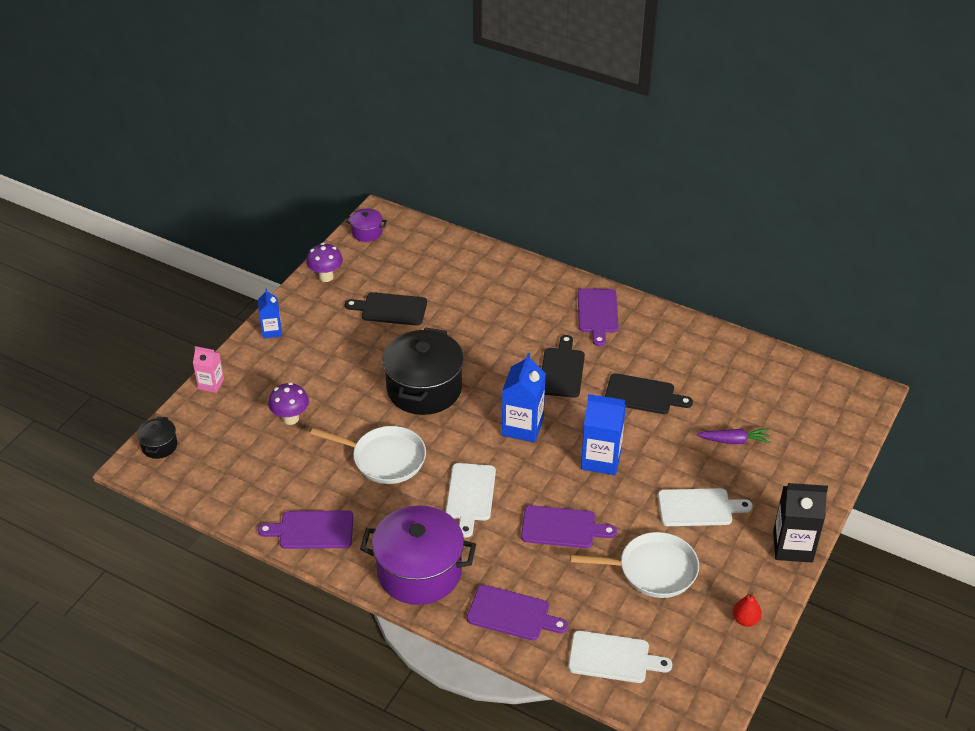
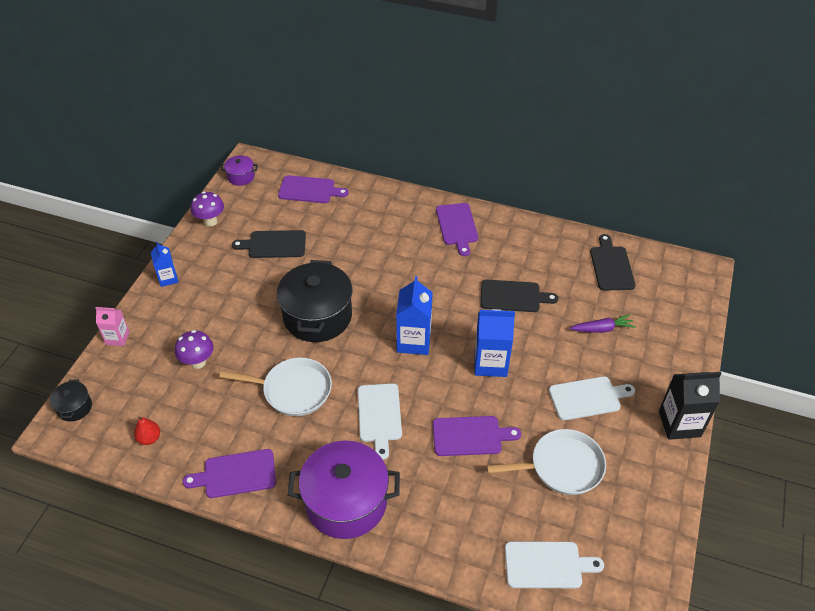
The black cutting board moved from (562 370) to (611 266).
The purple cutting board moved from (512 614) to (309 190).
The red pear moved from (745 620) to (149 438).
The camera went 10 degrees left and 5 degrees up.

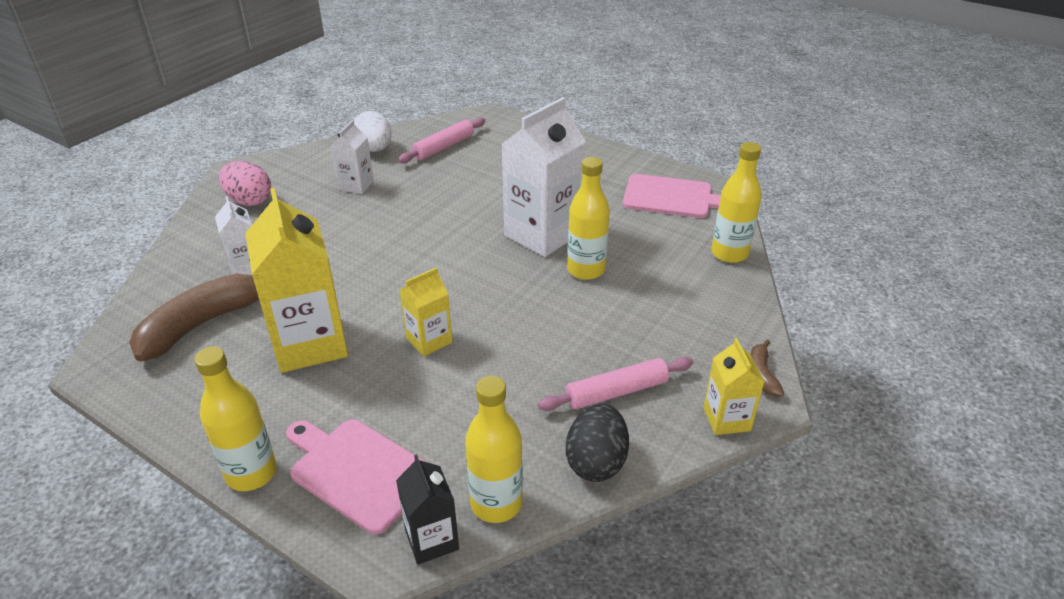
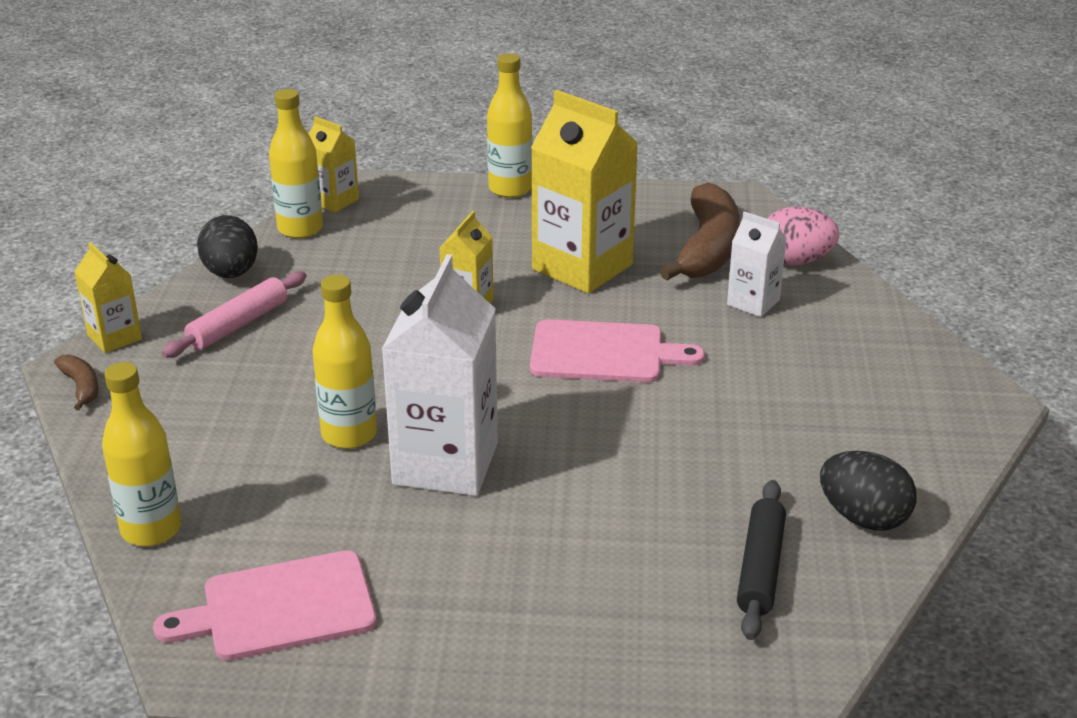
The white egg at (374 149) became the black egg at (863 518).
The pink rolling pin at (444 147) became the black rolling pin at (760 568).
The white carton at (356 185) disappeared.
The pink egg moved from (249 201) to (795 261).
The pink cutting board moved from (358 471) to (604 353).
The black carton at (431 539) became the yellow carton at (334 201).
The camera went 150 degrees right and 5 degrees down.

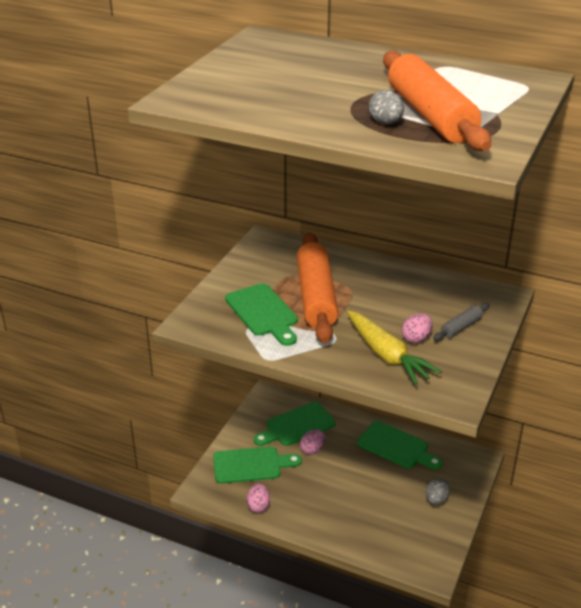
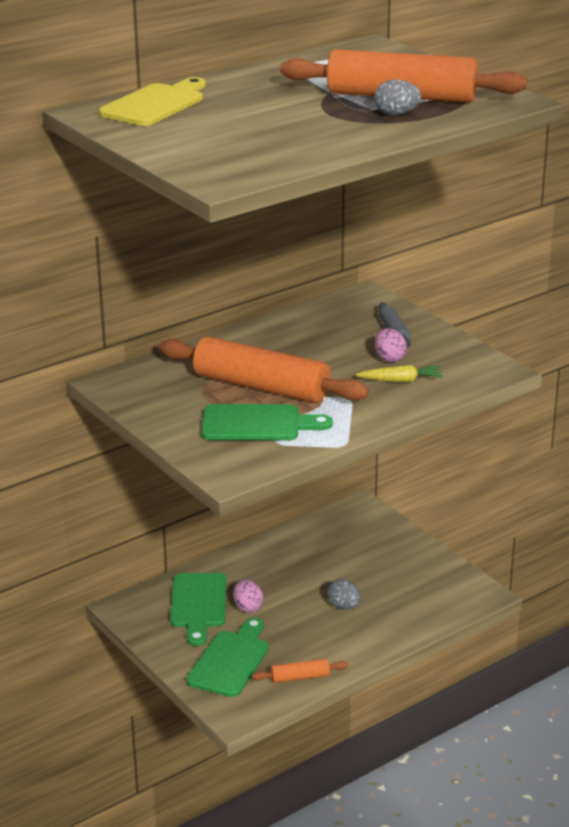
The yellow carrot at (387 355) changed to 0.58 times the size.
The green cutting board at (396 447) disappeared.
The grey egg moved from (436 500) to (343 606).
The pink egg at (258 506) was replaced by the orange rolling pin at (300 677).
The yellow cutting board at (156 104) appeared.
The camera went 60 degrees left and 5 degrees down.

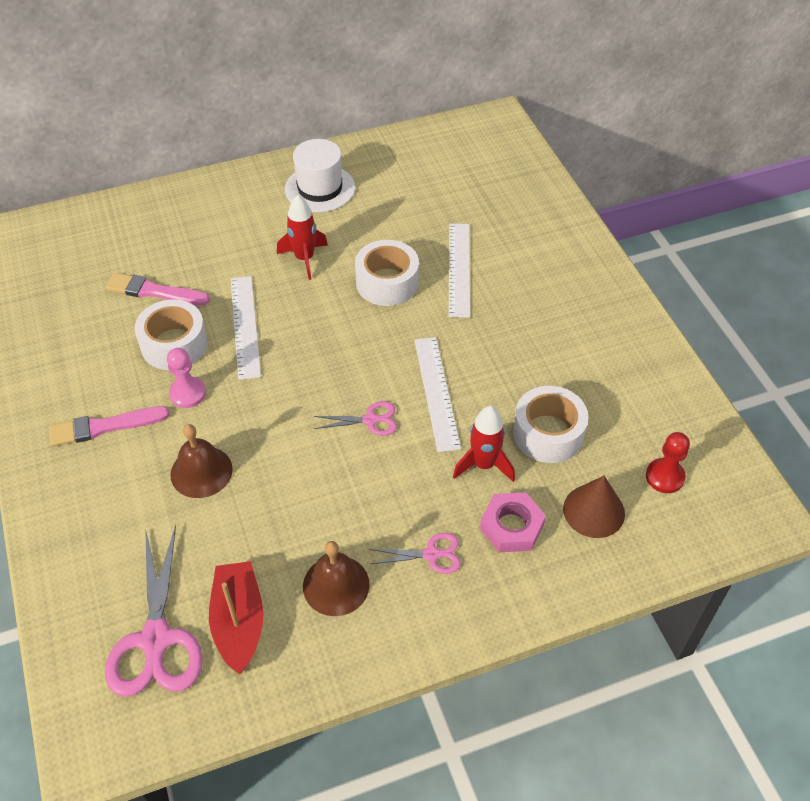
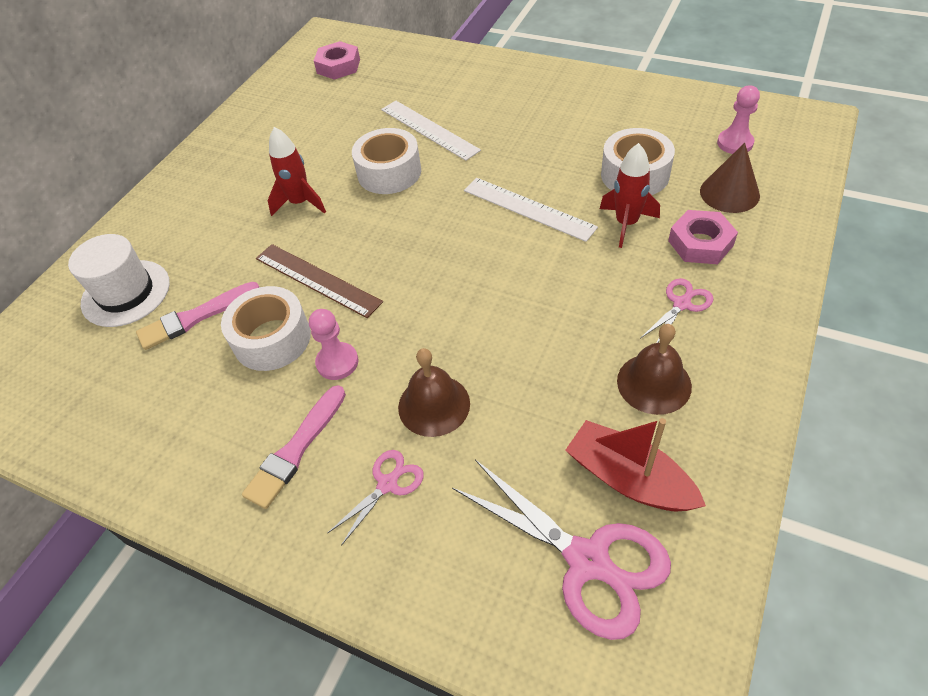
The white hat moved from (320 188) to (126 293).
The white ruler at (245 326) became the brown ruler at (317 279).
The pink scissors moved from (370 420) to (387 484).
The red pawn at (665 477) became the pink pawn at (735 143).
The pink nut at (338 66) appeared.
The camera went 40 degrees left and 0 degrees up.

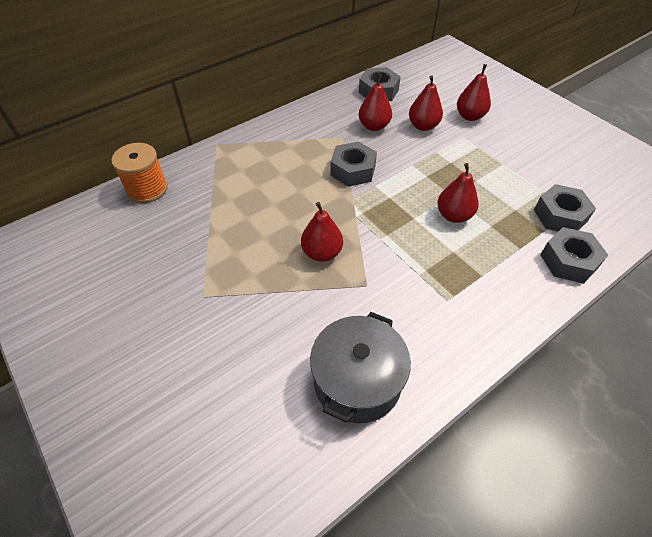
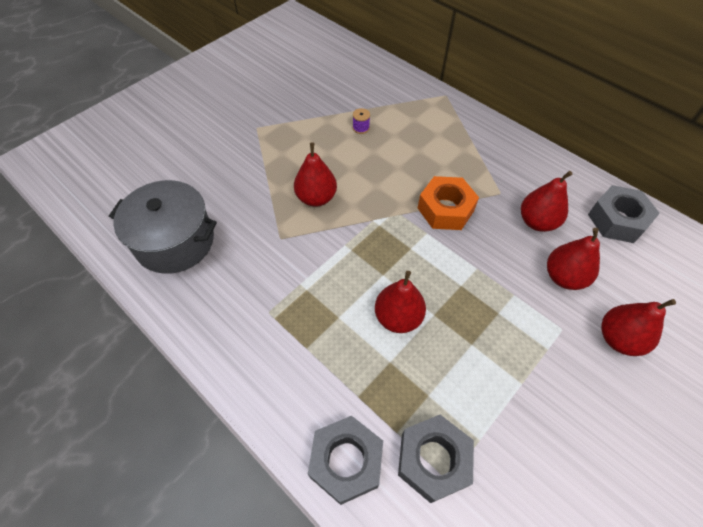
The grey nut at (353 170) became the orange nut at (445 209).
The orange spool at (147 189) disappeared.
The purple spool at (361 128) appeared.
The camera went 80 degrees right and 5 degrees up.

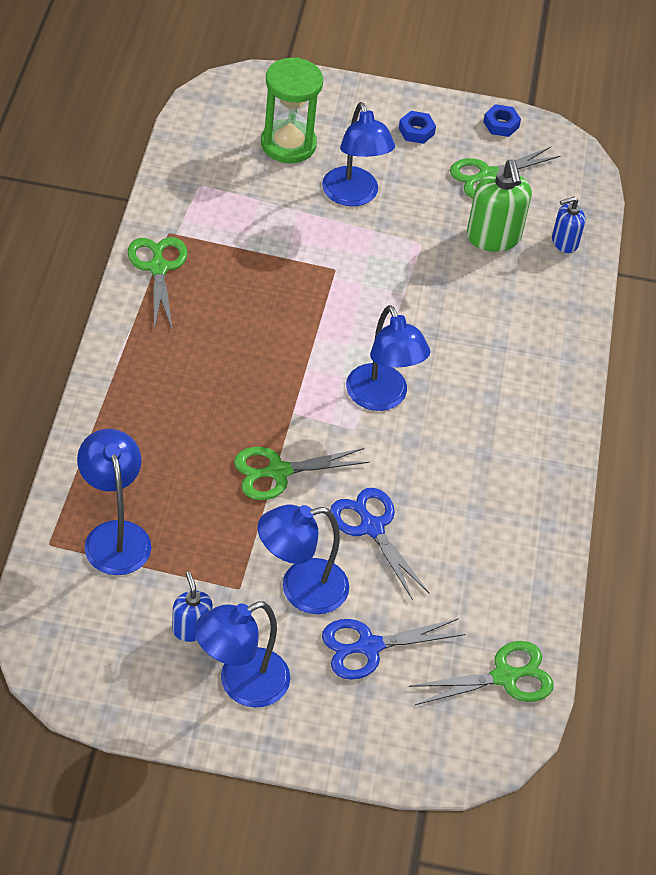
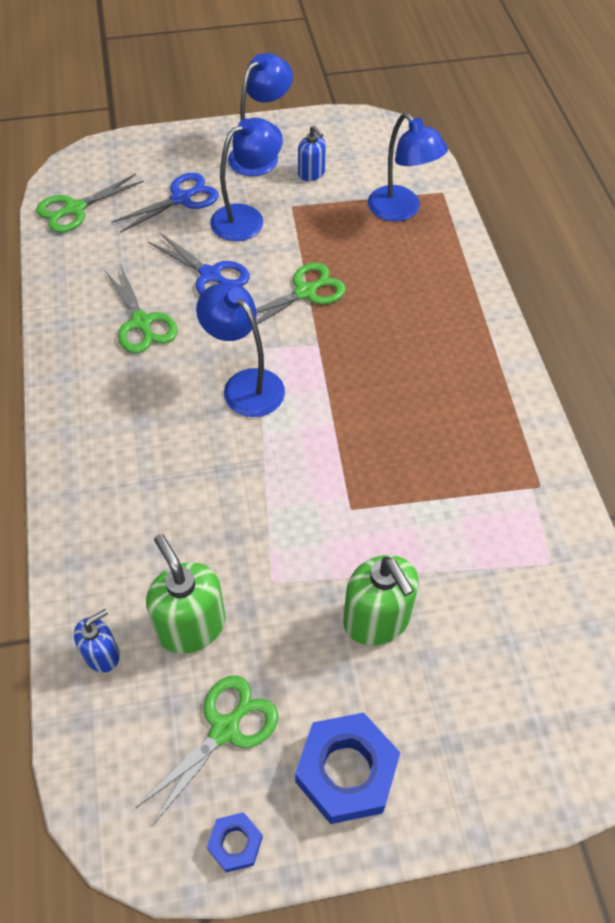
The green hourglass at (288 144) disappeared.
The blue lamp at (353 196) was replaced by the green soap dispenser at (377 620).
The blue nut at (416 131) changed to 1.98 times the size.
The green scissors moved from (158 268) to (142 323).
The camera went 165 degrees right and 5 degrees up.

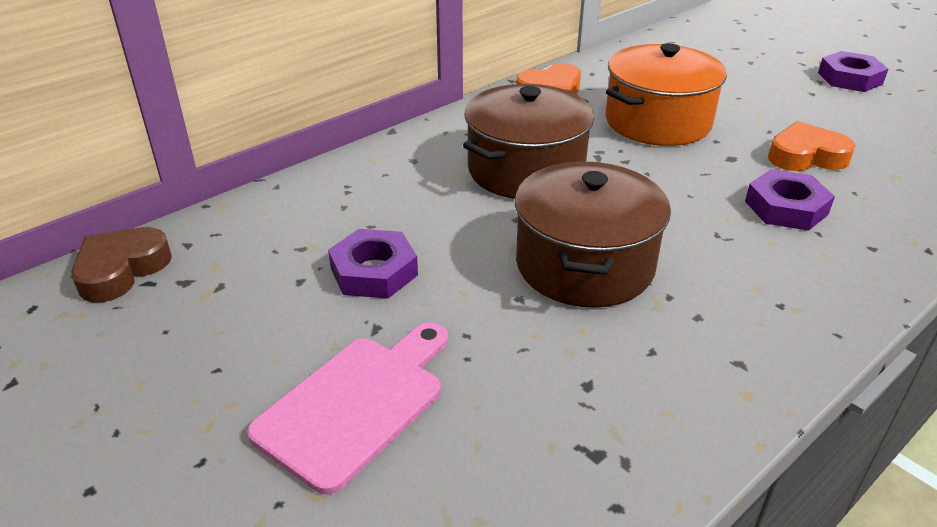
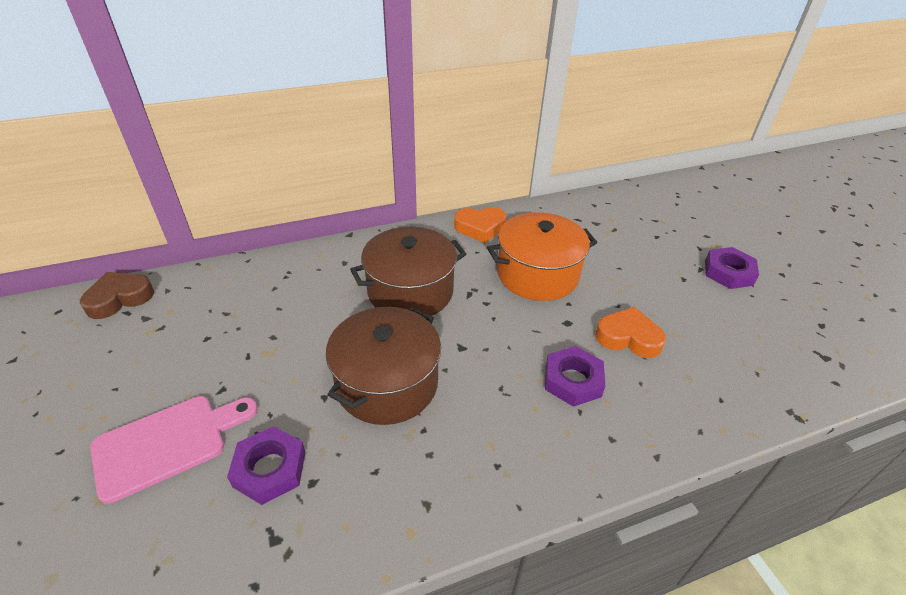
The purple nut moved from (374 271) to (270 469).
The camera went 20 degrees right and 5 degrees up.

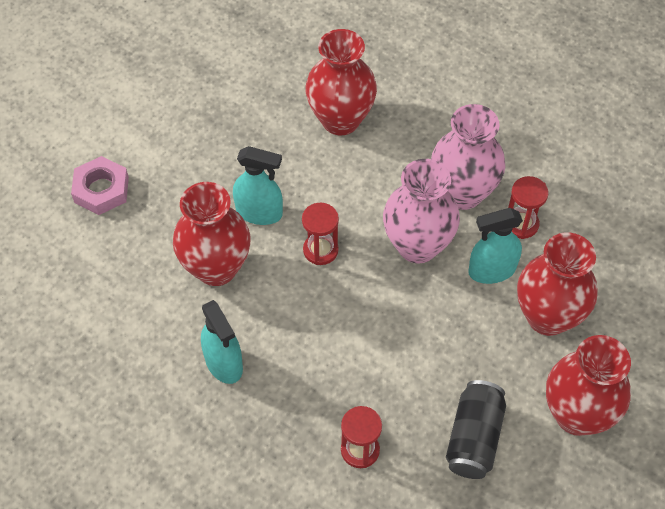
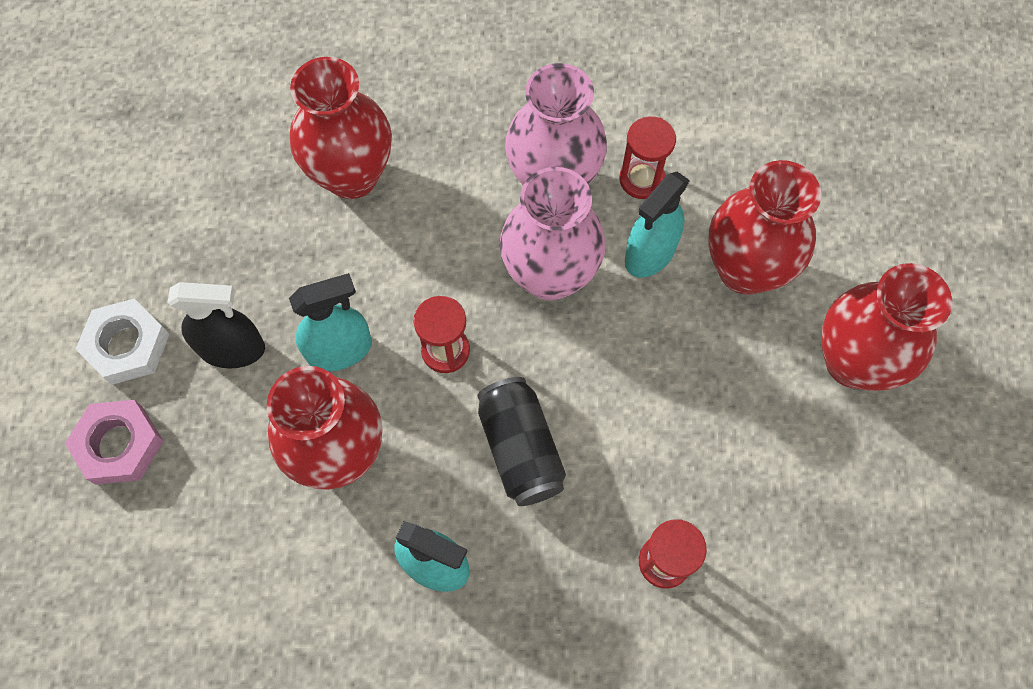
The black can moved from (474 438) to (520 449).
The black spray bottle at (233 349) appeared.
The white nut at (127 345) appeared.
The camera went 35 degrees left and 10 degrees up.

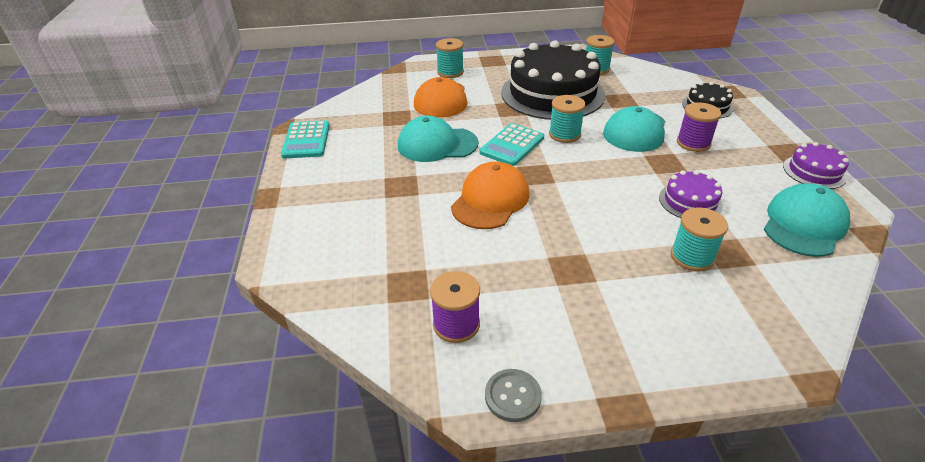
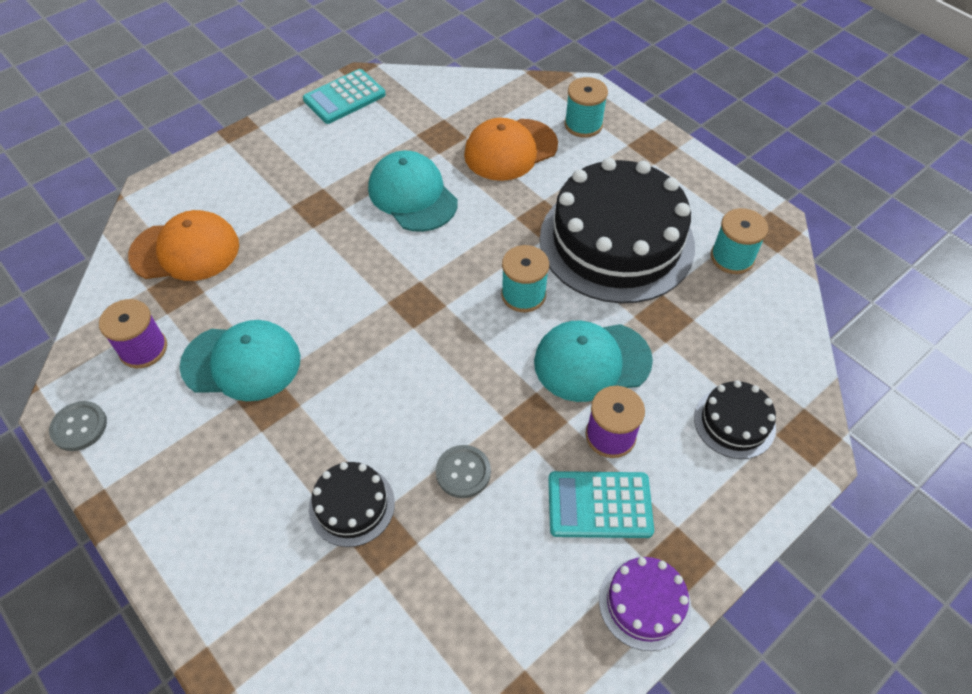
The turquoise calculator moved from (512 145) to (599 505).
The orange cap moved from (490 200) to (185 250).
The purple cake at (690 201) was replaced by the grey button at (463 472).
The turquoise cap moved from (804 224) to (241 362).
The turquoise spool at (692 257) was replaced by the black cake at (352 505).
The camera went 55 degrees right and 15 degrees up.

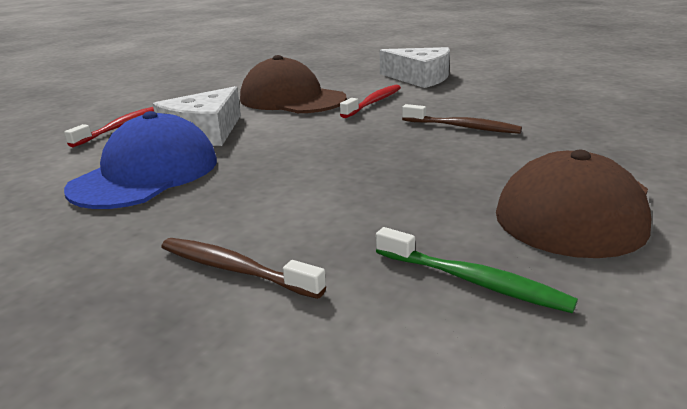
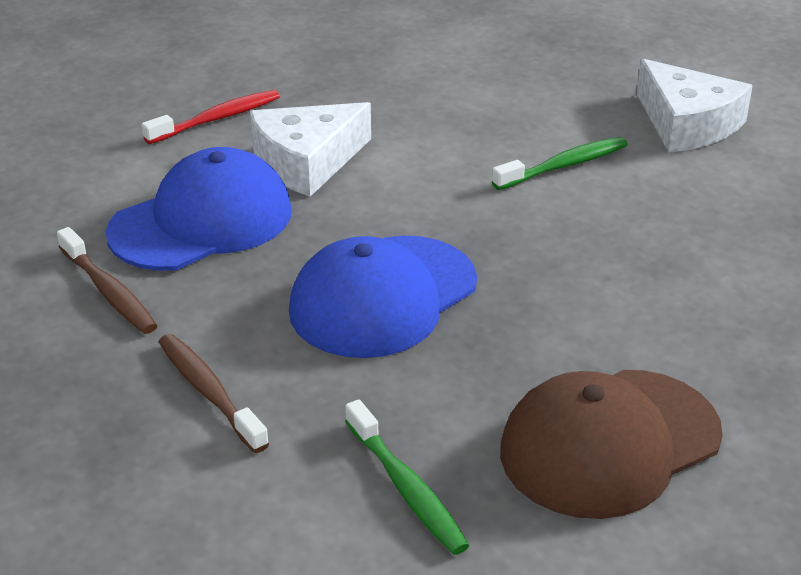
The brown cap at (292 99) disappeared.
The red toothbrush at (374 102) became the green toothbrush at (564 165).
The brown toothbrush moved from (463 127) to (109 292).
The blue cap at (383 297) appeared.
The camera went 25 degrees right and 10 degrees up.

